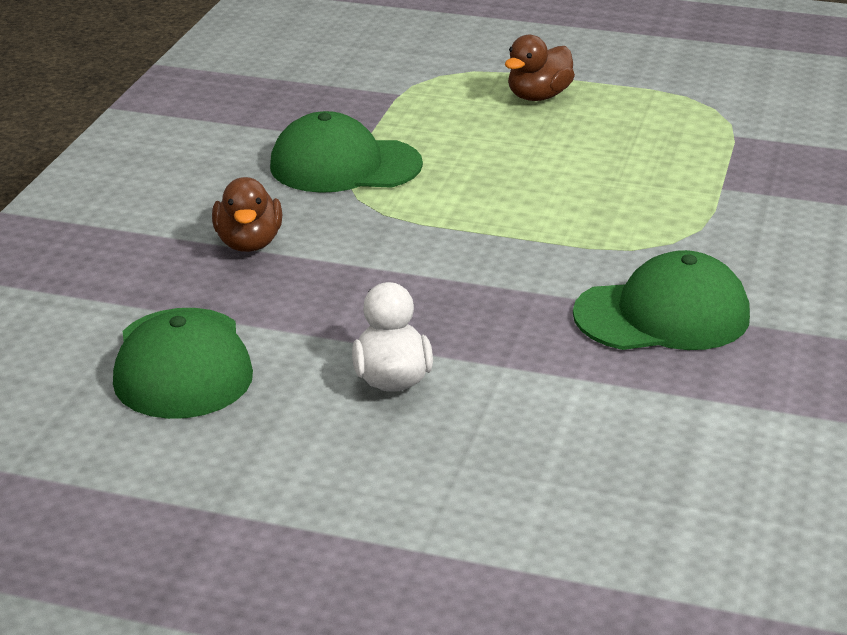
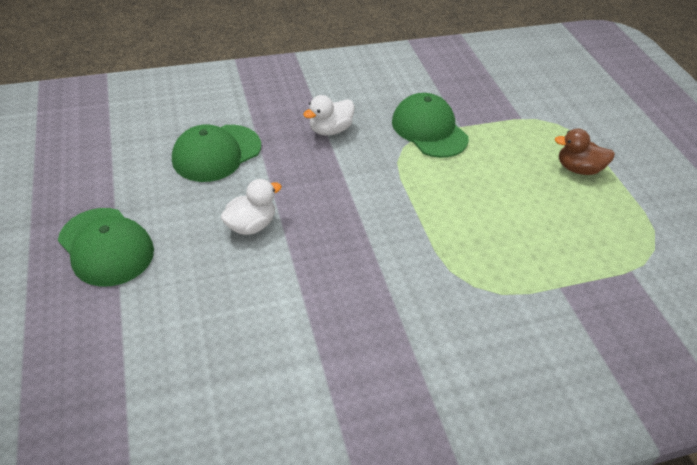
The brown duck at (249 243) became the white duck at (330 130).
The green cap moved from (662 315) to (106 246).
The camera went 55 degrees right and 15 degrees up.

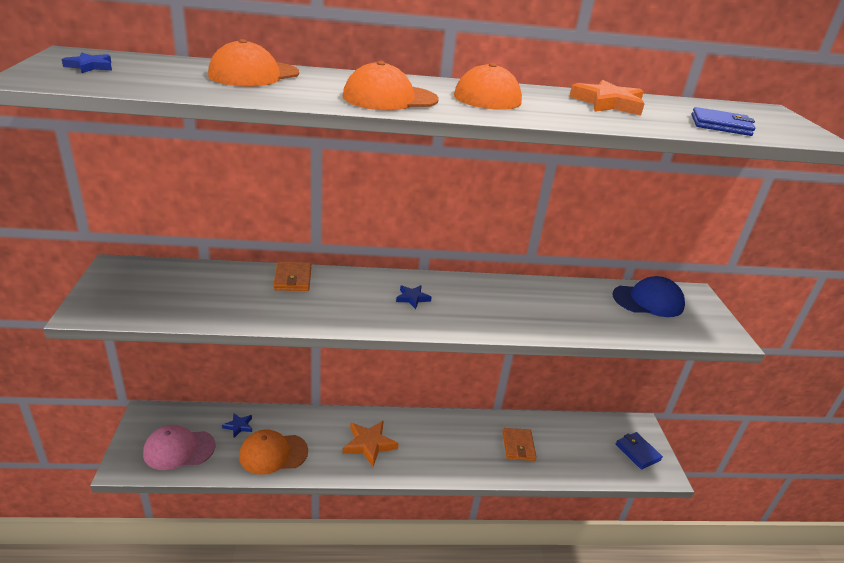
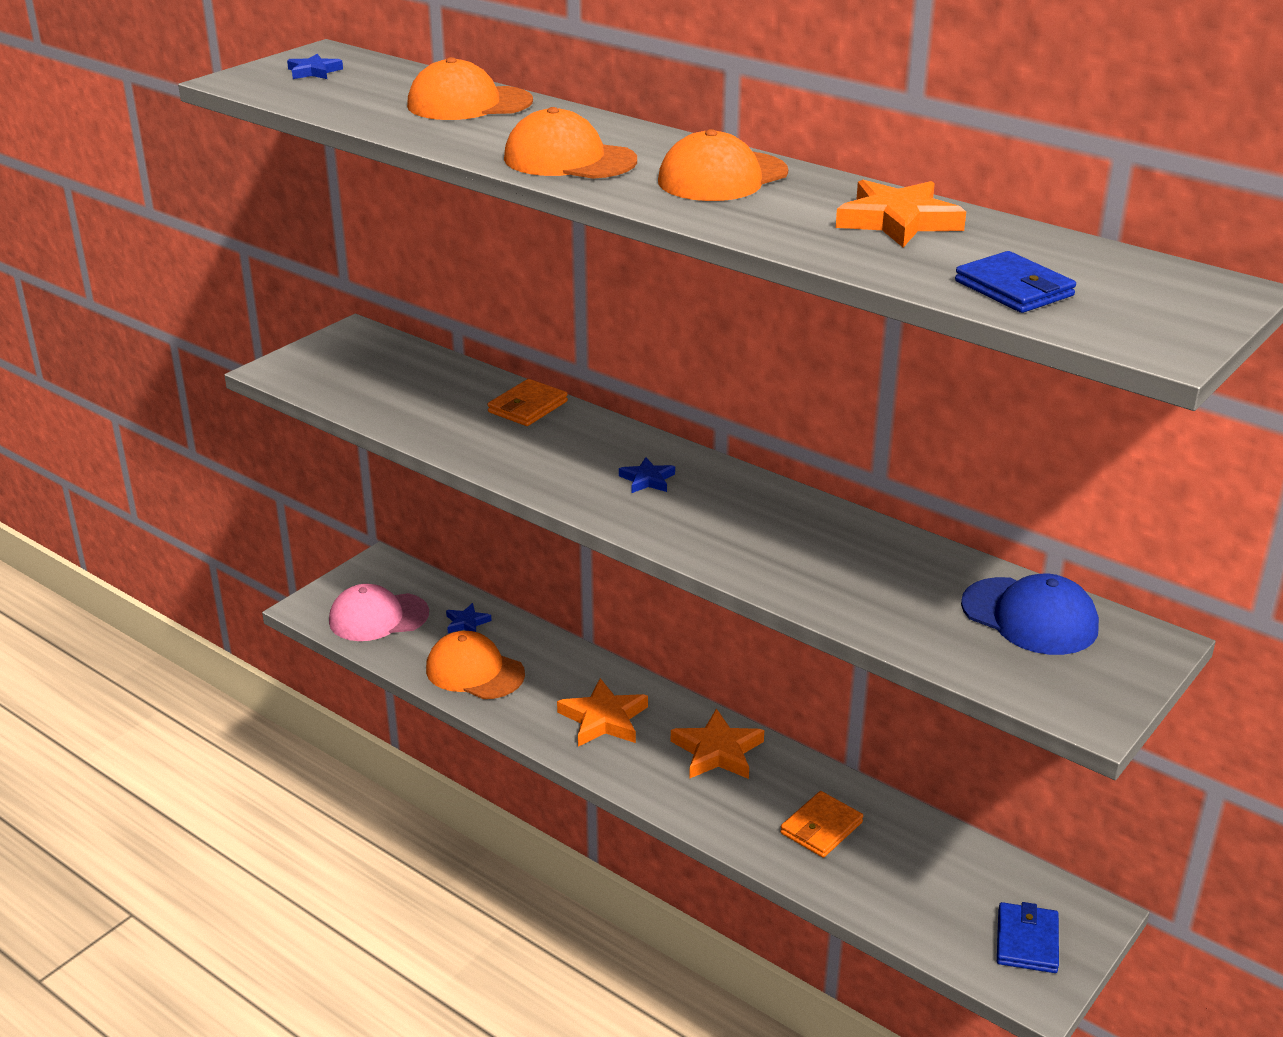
The pink cap at (179 449) turned 45 degrees counterclockwise.
The orange star at (717 751) appeared.
The camera went 45 degrees right and 0 degrees up.

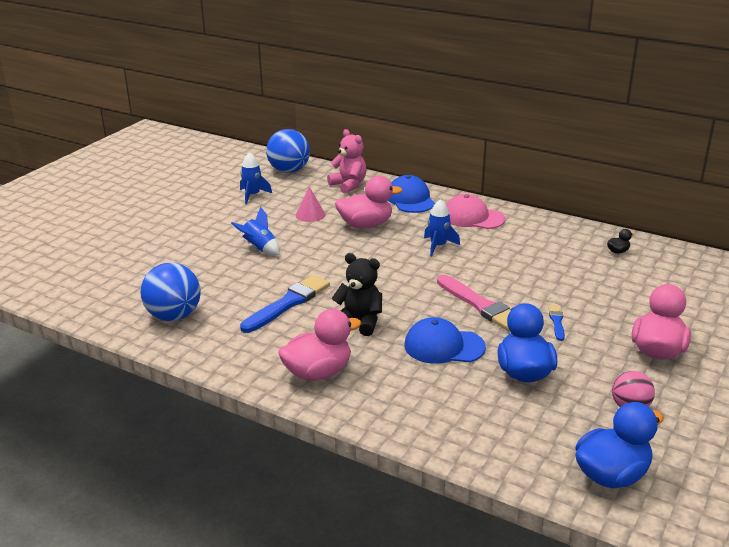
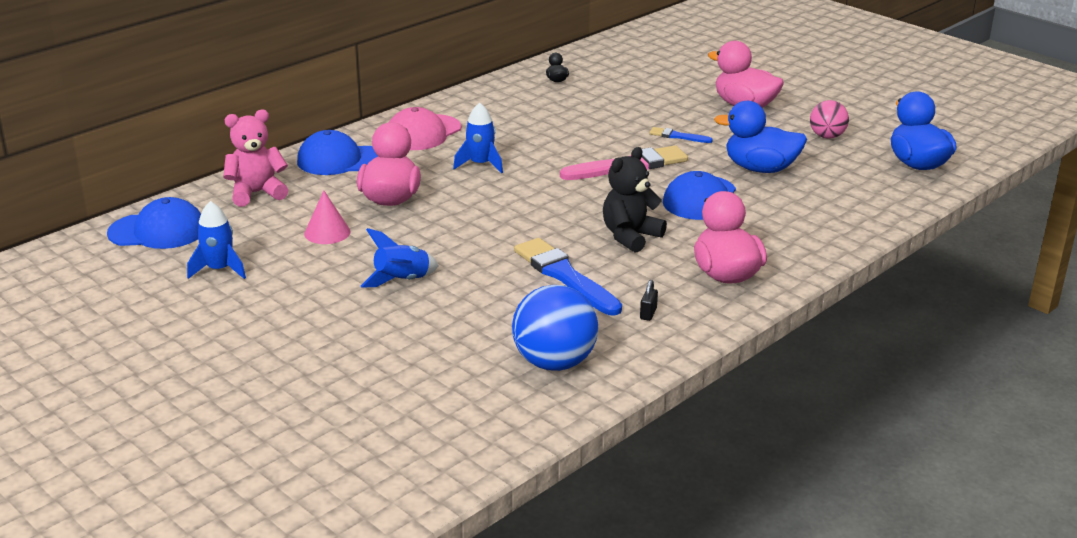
The blue ball at (289 171) was replaced by the blue cap at (158 231).
The black padlock at (648 314) appeared.
The camera went 75 degrees left and 0 degrees up.

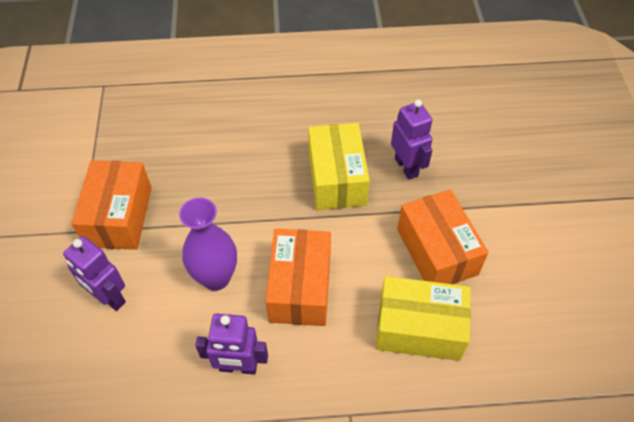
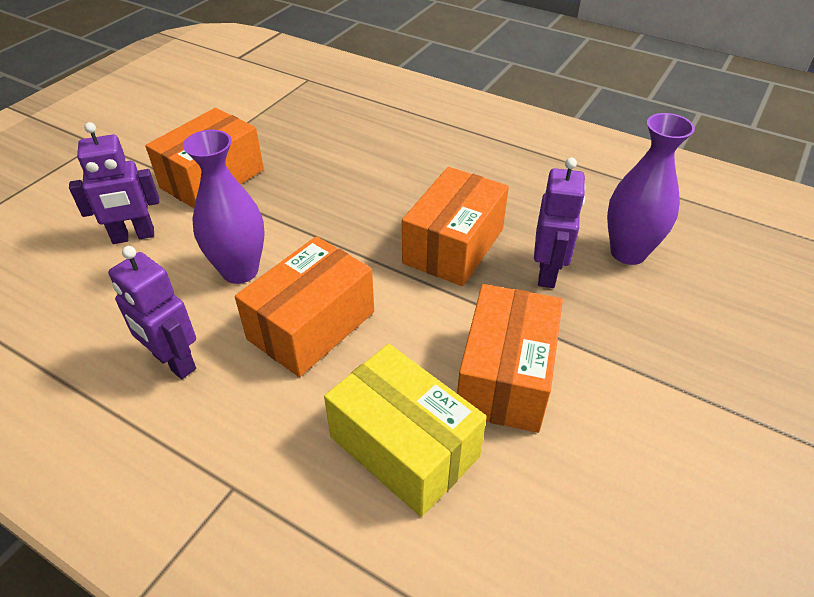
The yellow box at (337 178) became the orange box at (453 246).
The purple robot at (109 297) turned 90 degrees counterclockwise.
The purple vase at (628 252) appeared.
The camera went 35 degrees right and 10 degrees down.

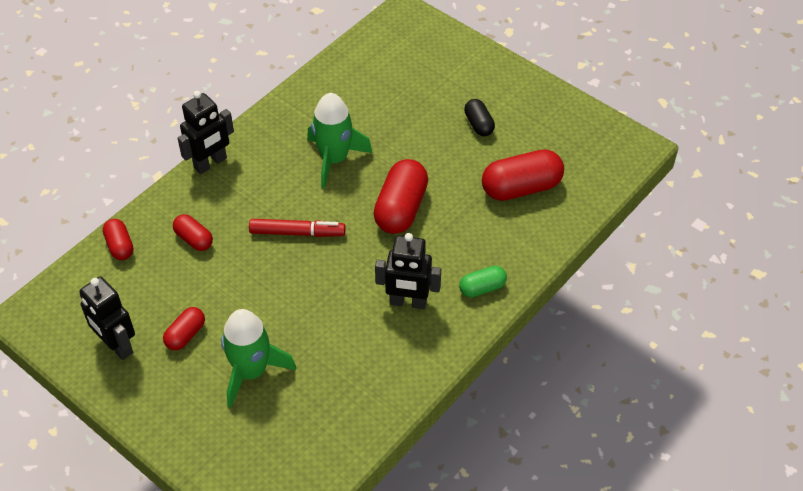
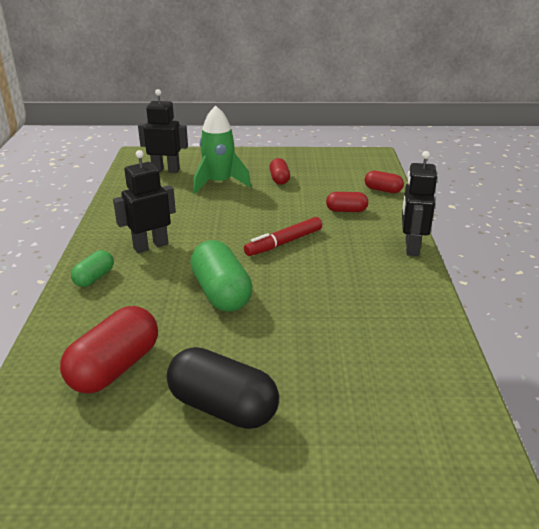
The green rocket at (334 159) disappeared.
The black capsule at (478 124) changed to 1.81 times the size.
The red capsule at (401 209) became the green capsule at (221 293).
The black robot moved from (116 345) to (166 170).
The camera went 140 degrees right and 20 degrees down.

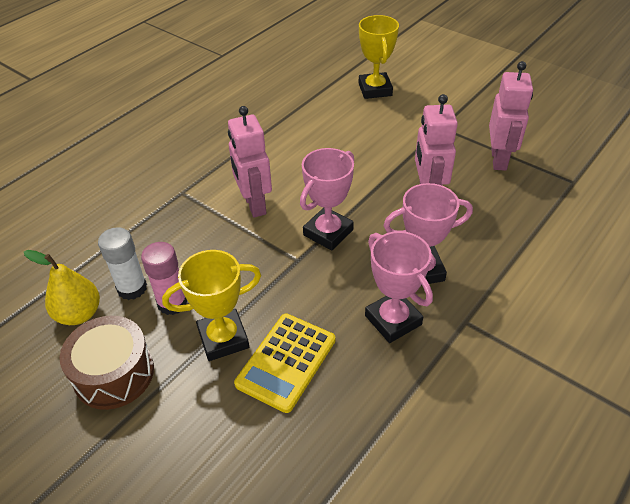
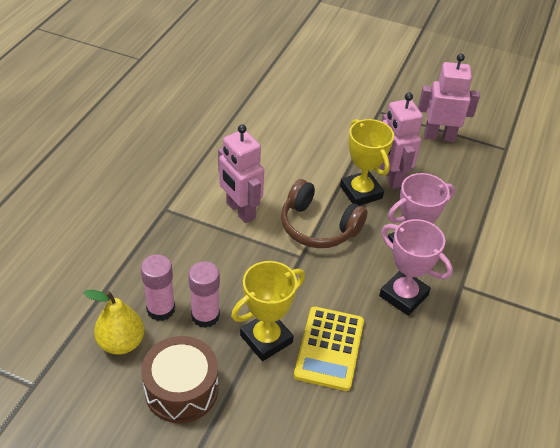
The yellow trophy moved from (375 89) to (361 192).
The pink robot at (499 159) turned 75 degrees counterclockwise.
The pink trophy at (328 232) was replaced by the brown headphones at (318 227).
The white glue stick at (132 288) became the pink glue stick at (161 309).
The camera went 20 degrees left and 0 degrees up.

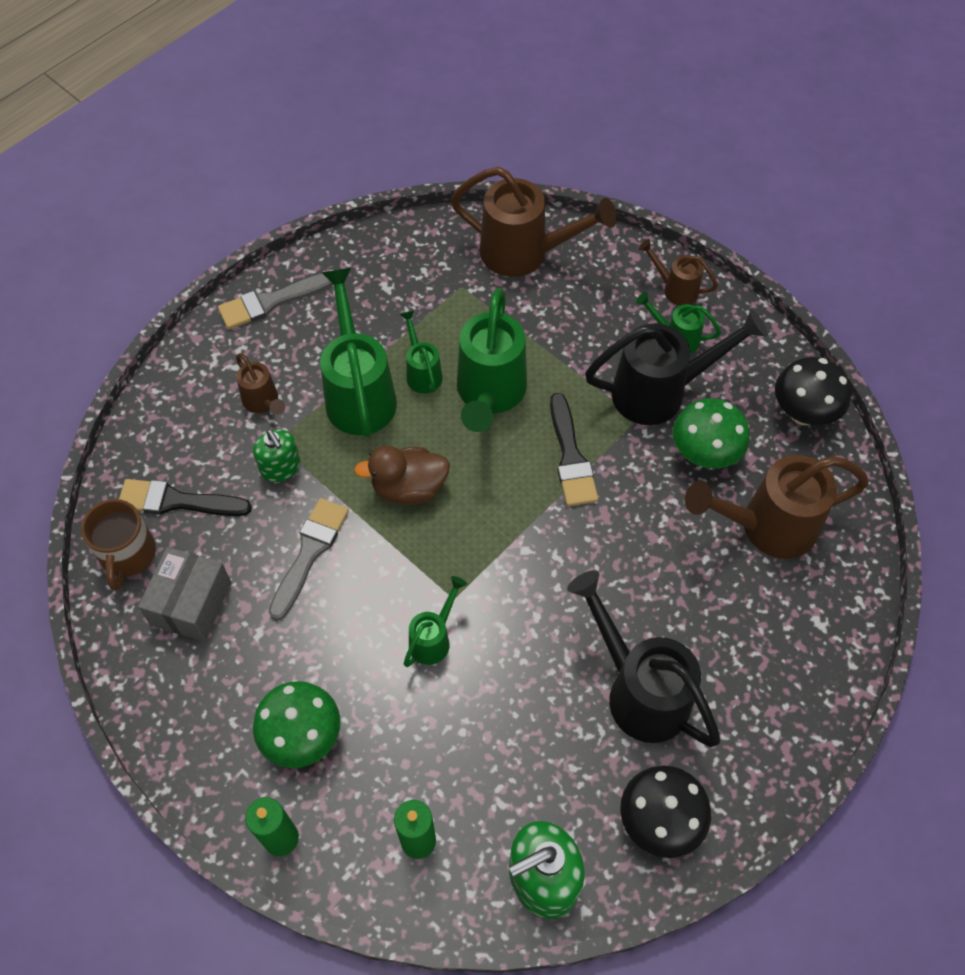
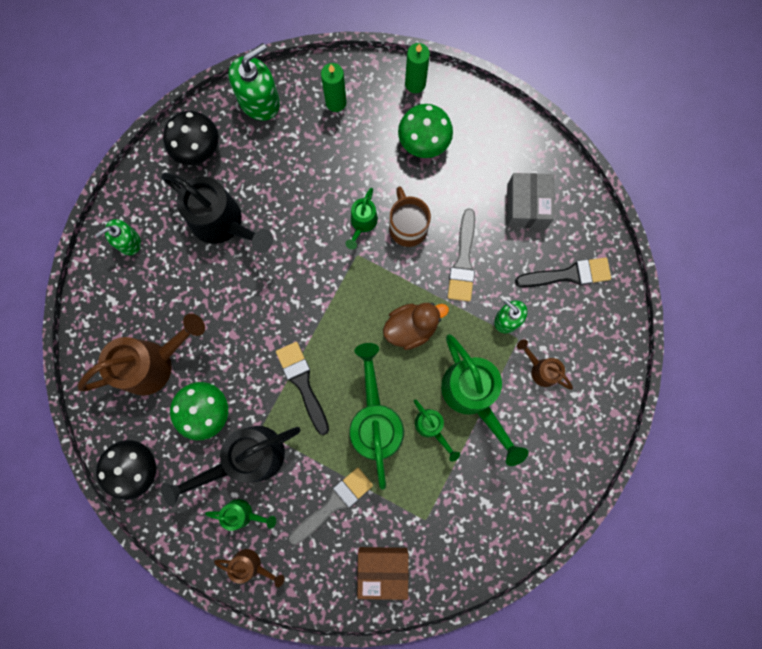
The brown watering can at (525 254) was replaced by the brown box at (382 569).
The grey brush moved from (271 302) to (333 503).
The brown mug moved from (128 555) to (407 226).
The green soap dispenser at (128 242) appeared.
The camera went 165 degrees right and 20 degrees up.

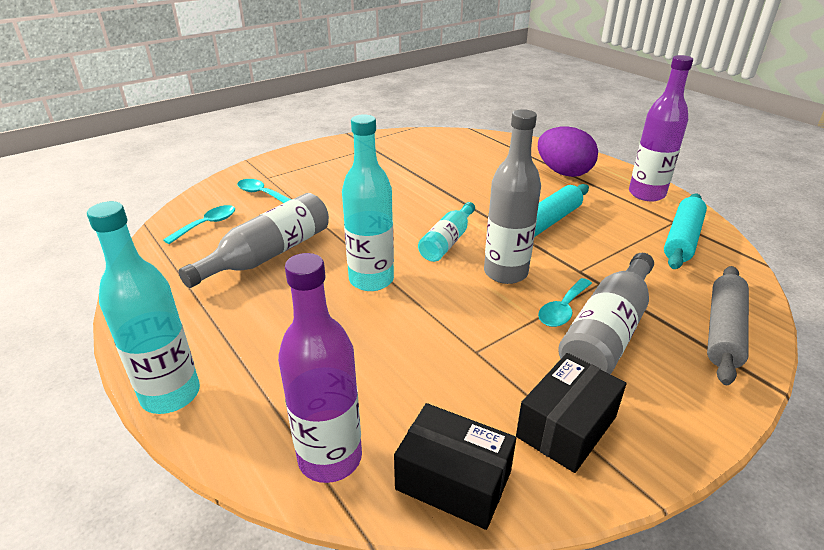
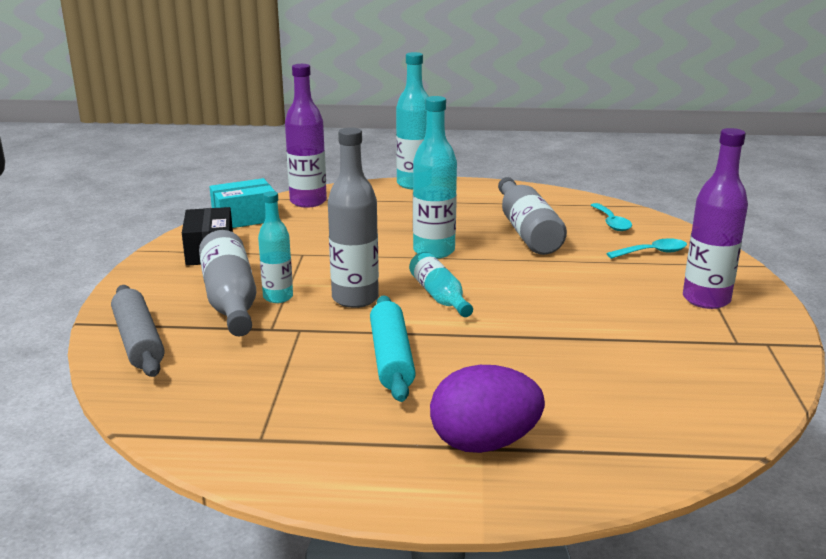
The purple bottle moved from (646 194) to (706 299).
The turquoise rolling pin at (682 239) disappeared.
The turquoise spoon at (563 309) was replaced by the turquoise bottle at (278 297).
The black box at (453 480) became the turquoise box at (244 218).
The camera went 130 degrees right and 10 degrees down.

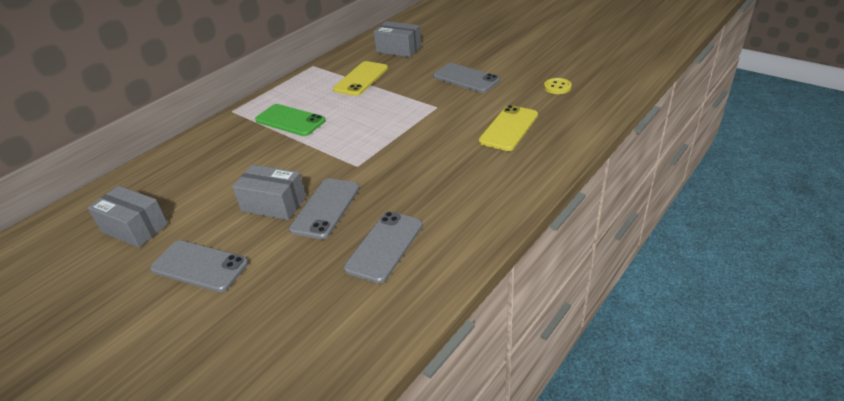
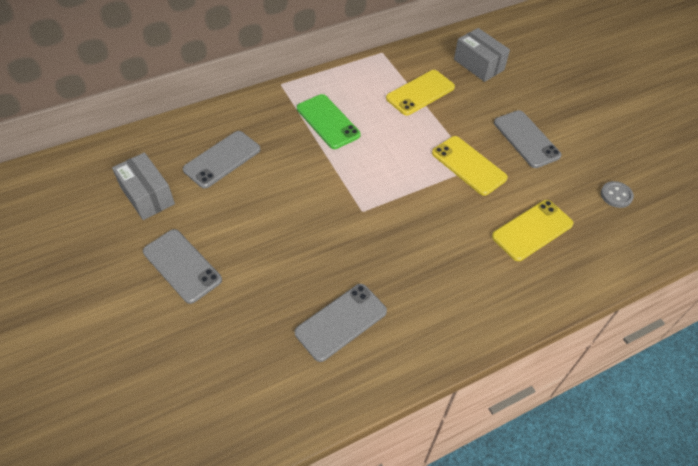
The yellow button at (557 87) became the grey button at (616 195).
The grey box at (273 204) disappeared.
The grey phone moved from (325 208) to (222 159).
The yellow phone at (468 165) appeared.
The camera went 20 degrees right and 15 degrees up.

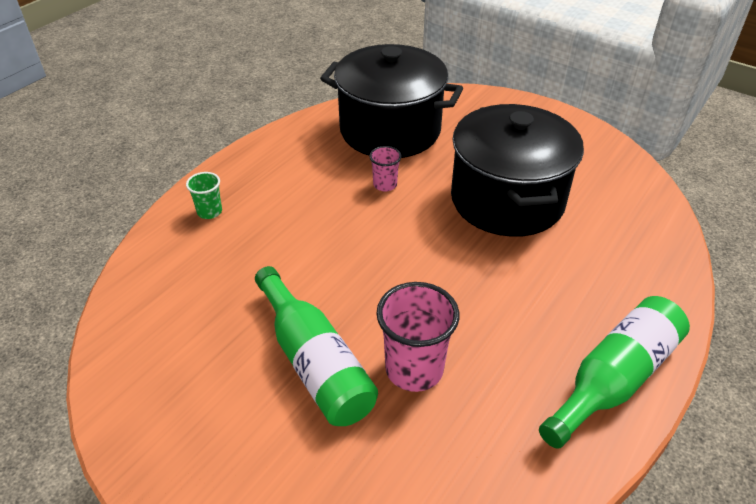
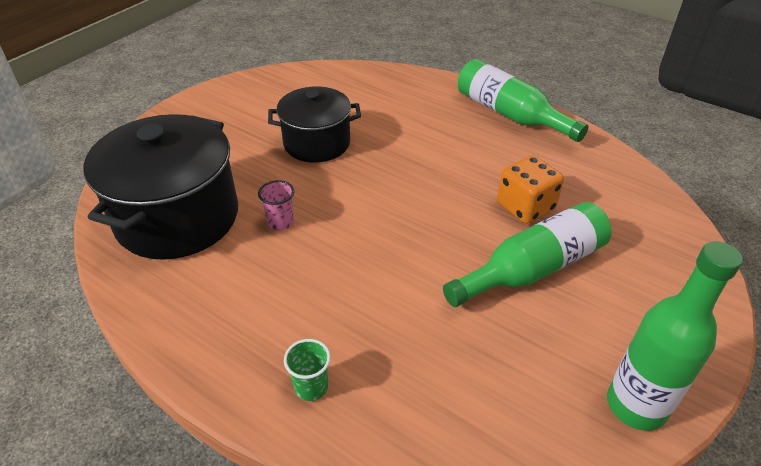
The black pot at (507 200) changed to 0.63 times the size.
The pink cup at (414 369) was replaced by the orange dice at (525 207).
The green bottle at (636 405) appeared.
The camera went 90 degrees left and 0 degrees up.

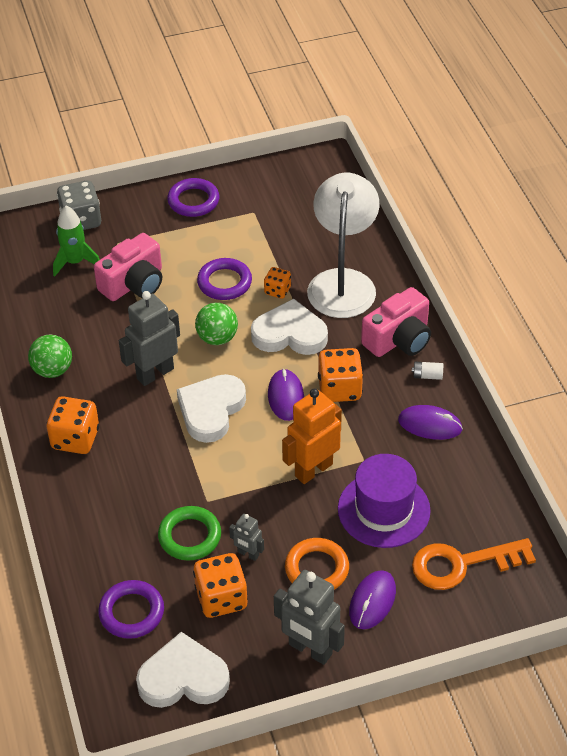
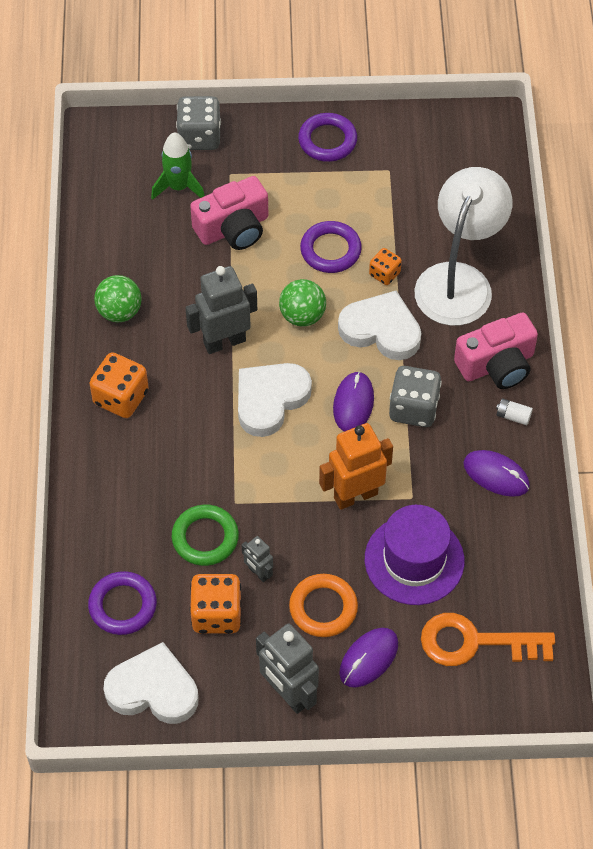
The orange dice at (339 389) became the grey dice at (413 408).
The camera went 15 degrees right and 10 degrees up.

